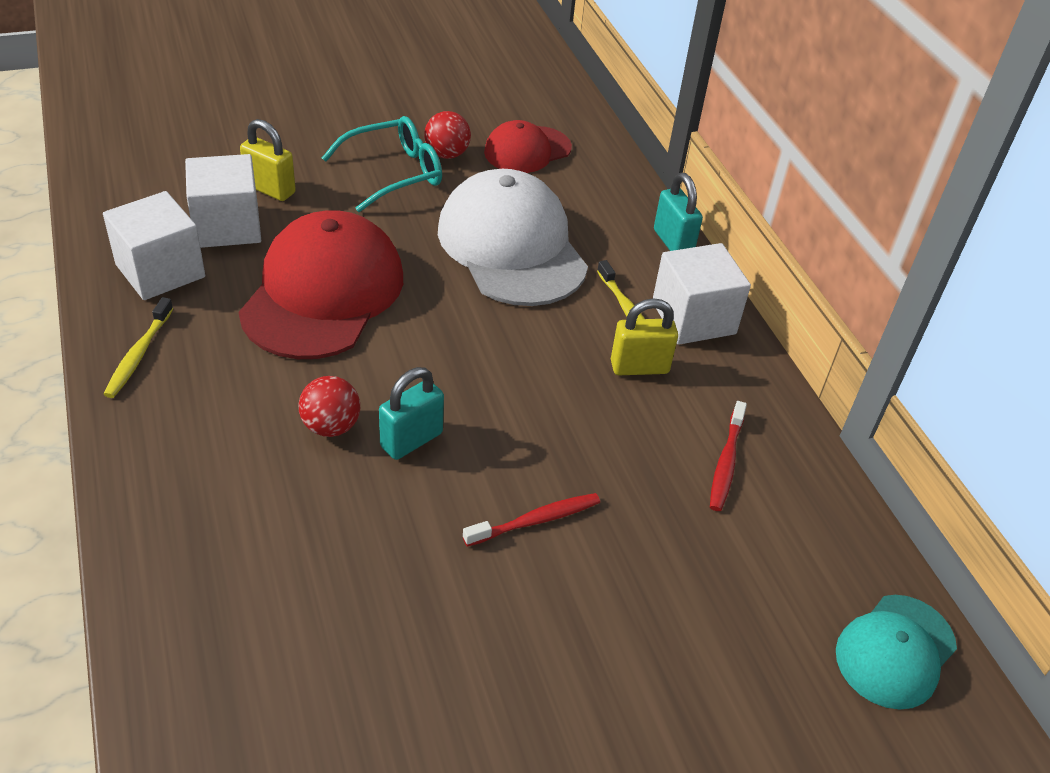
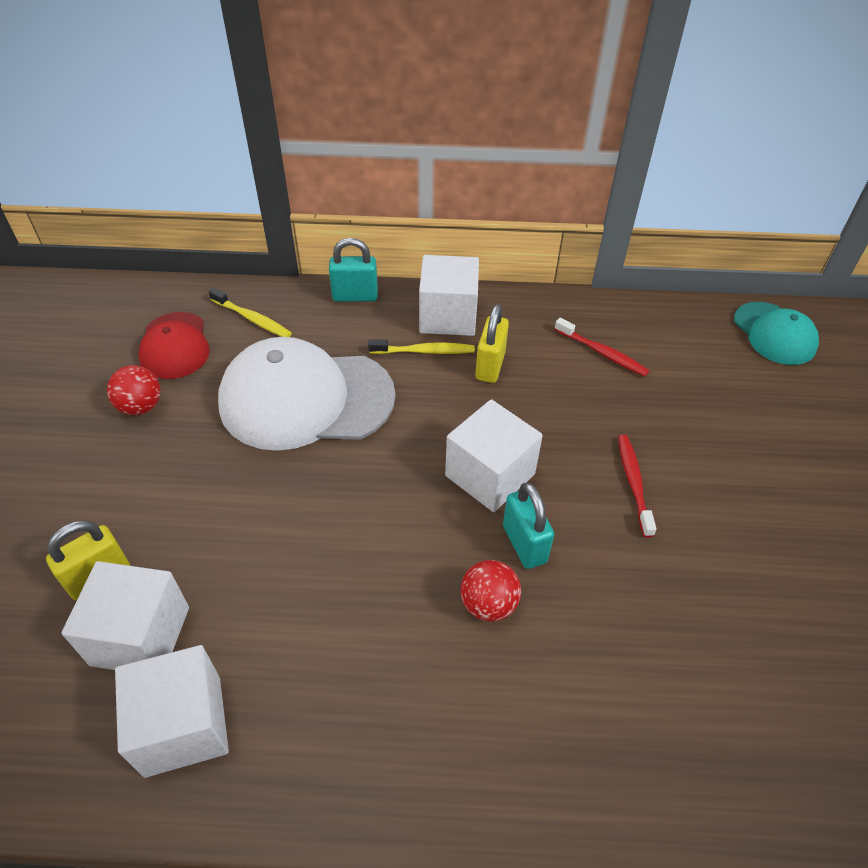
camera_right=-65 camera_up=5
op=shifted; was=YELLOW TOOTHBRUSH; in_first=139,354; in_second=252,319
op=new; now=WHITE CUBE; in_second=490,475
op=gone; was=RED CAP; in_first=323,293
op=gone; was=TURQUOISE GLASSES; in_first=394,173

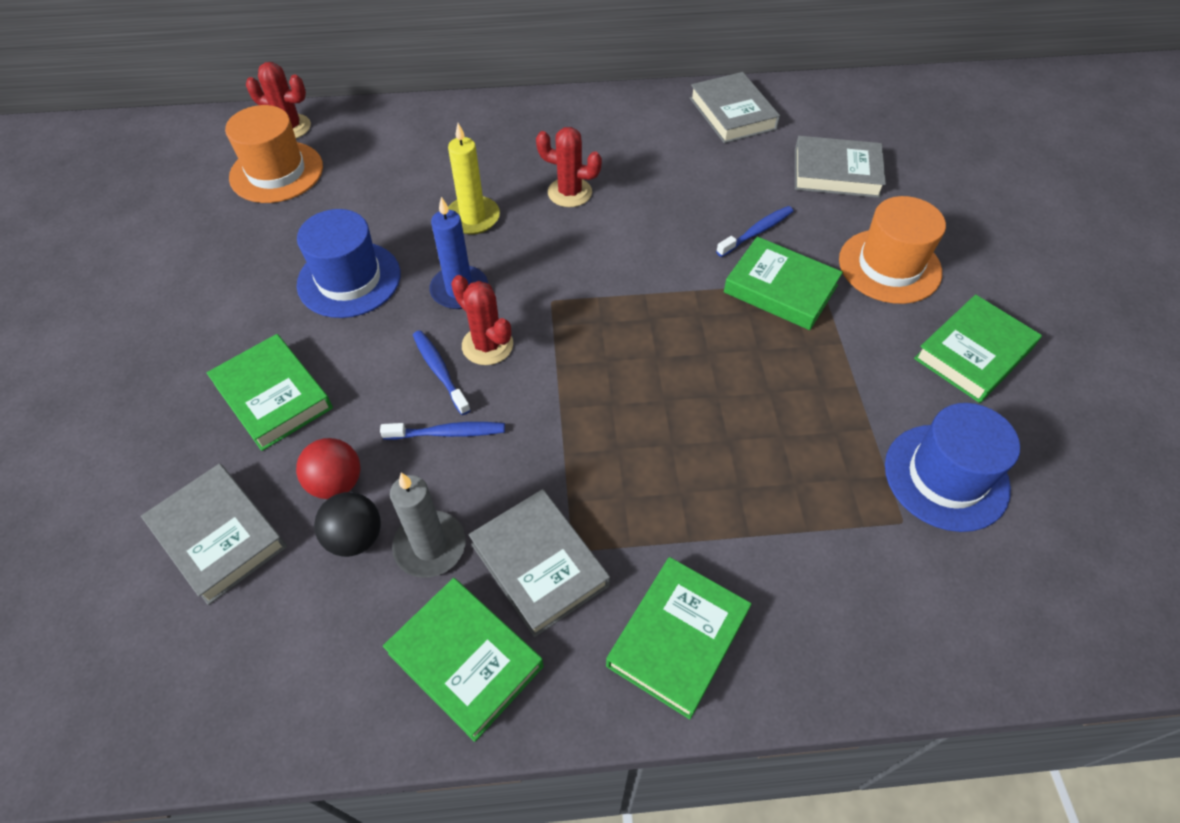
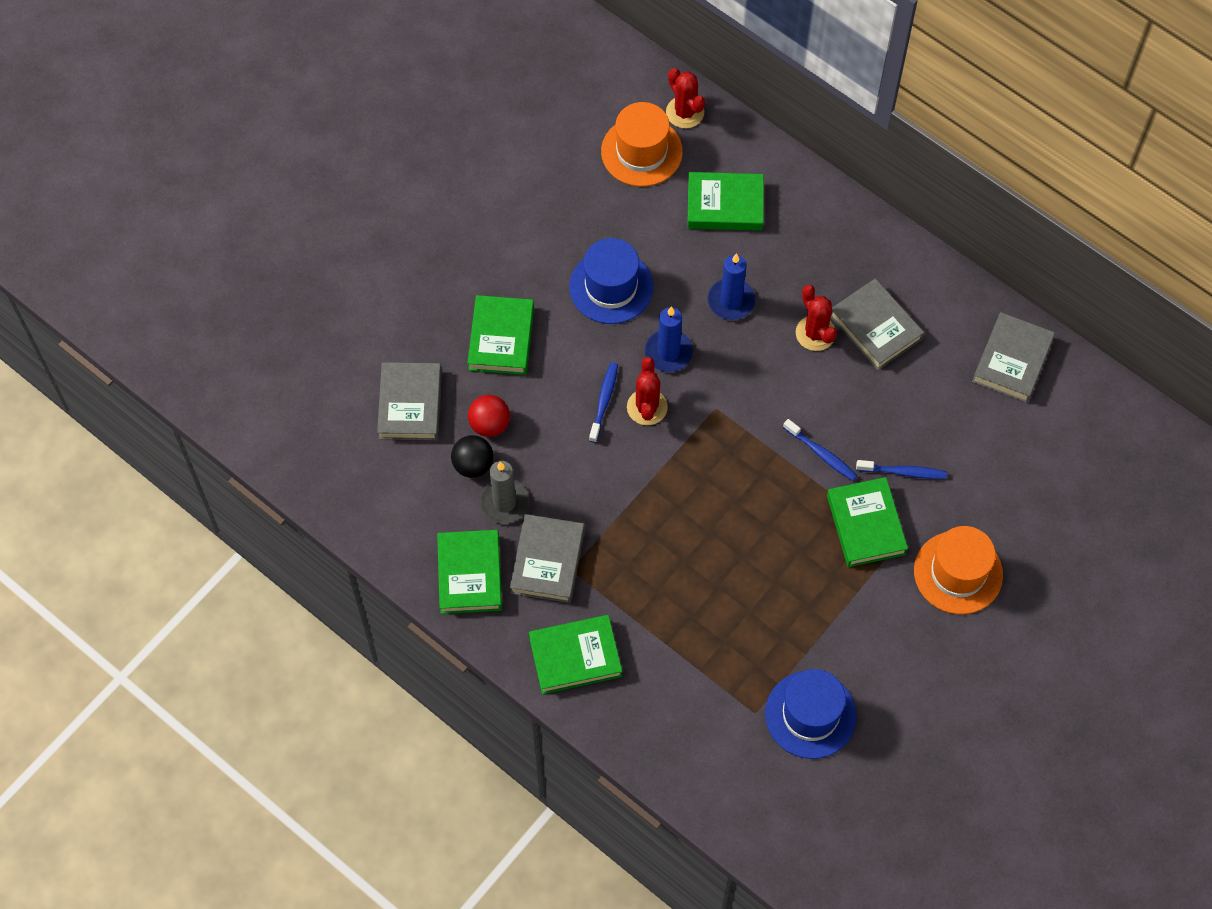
camera_right=45 camera_up=10
op=shifted; was=GREEN BOOK; in_first=973,353; in_second=725,205
op=repainted; was=YELLOW CANDLE; now=BLUE CANDLE; in_first=473,218; in_second=731,301
op=shifted; was=BLUE TOOTHBRUSH; in_first=448,433; in_second=821,454
op=shifted; was=GREY BOOK; in_first=836,173; in_second=875,327

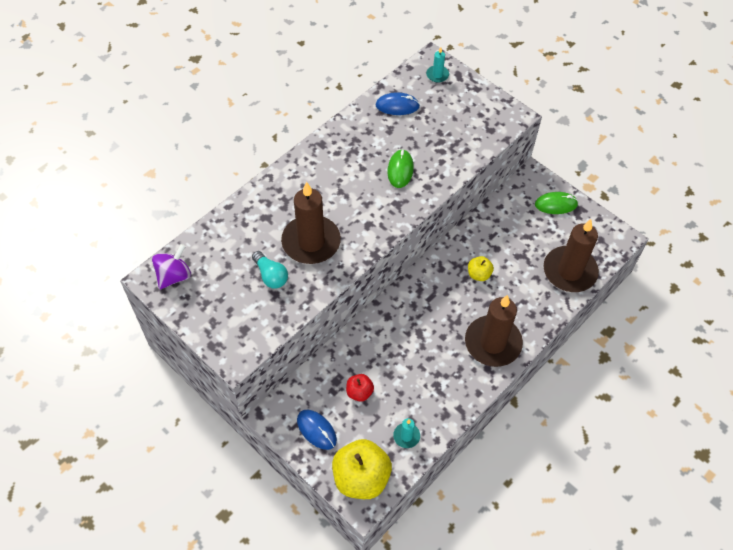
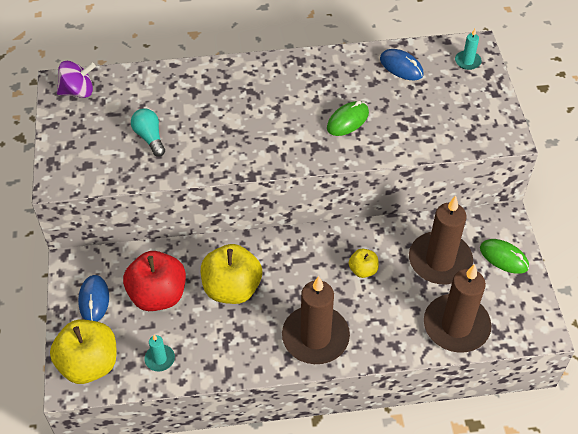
camera_right=40 camera_up=-5
op=scaled; was=RED APPLE; in_first=359,392; in_second=158,295; ratio=2.0
op=rotated; was=TURQUOISE LIGHT BULB; in_first=271,276; in_second=150,137; clockwise=150
op=new; now=YELLOW APPLE; in_second=232,288
op=shifted; was=BROWN CANDLE; in_first=311,242; in_second=440,261

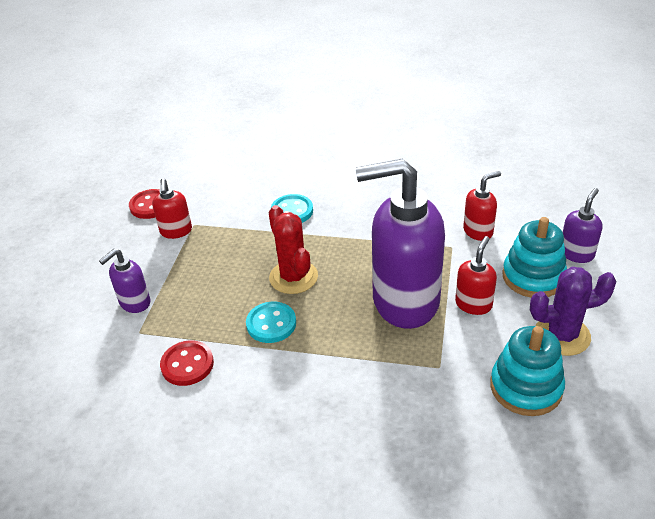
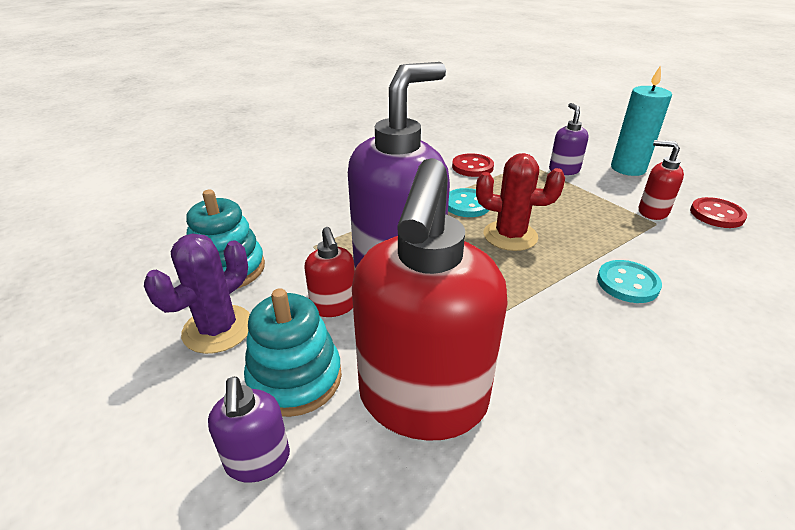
camera_right=130 camera_up=-5
op=scaled; was=RED SOAP DISPENSER; in_first=478,231; in_second=422,401; ratio=2.25
op=new; now=TURQUOISE CANDLE; in_second=628,168

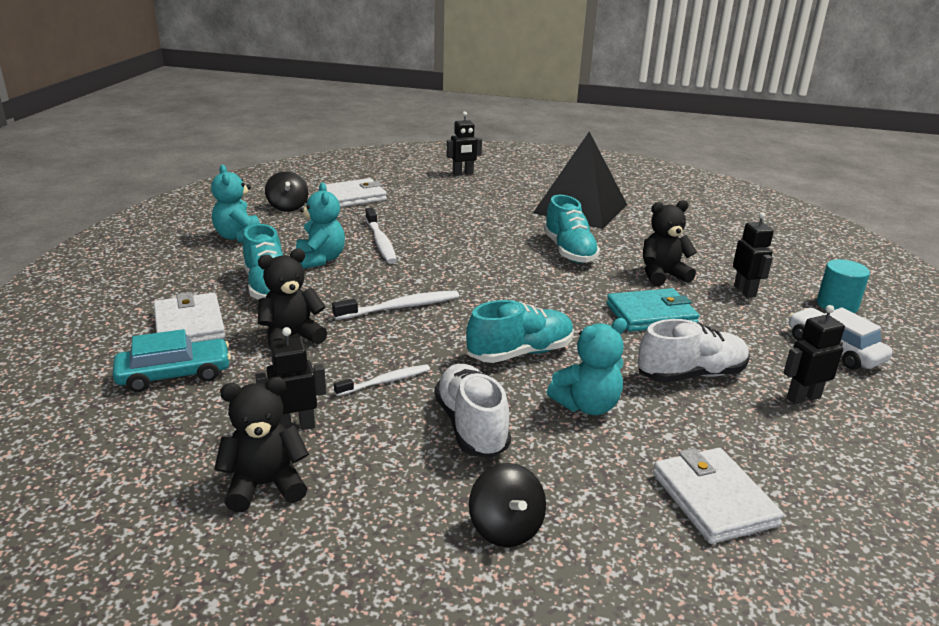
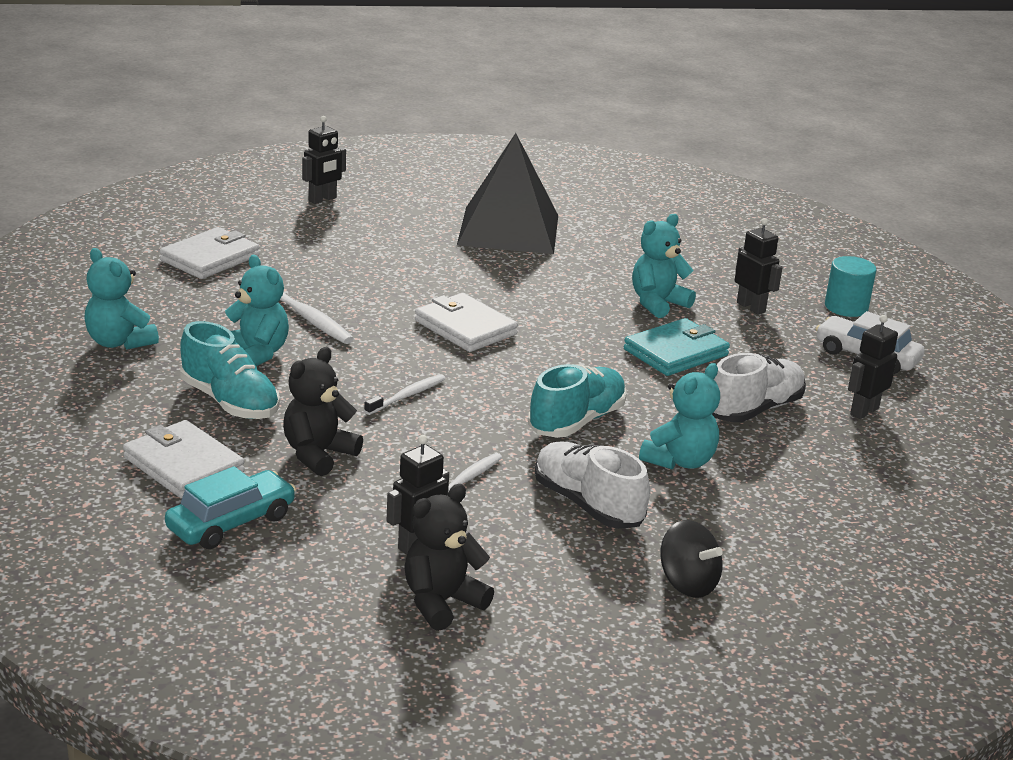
camera_right=-25 camera_up=0
op=scaled; was=WHITE TOOTHBRUSH; in_first=400,307; in_second=407,395; ratio=0.67
op=shifted; was=WHITE WALLET; in_first=713,499; in_second=465,328
op=repainted; was=BLACK TEDDY BEAR; now=TURQUOISE TEDDY BEAR; in_first=662,275; in_second=657,303
op=gone; was=BLACK SPINNING TOP; in_first=288,207
op=gone; was=TURQUOISE SHOE; in_first=569,251

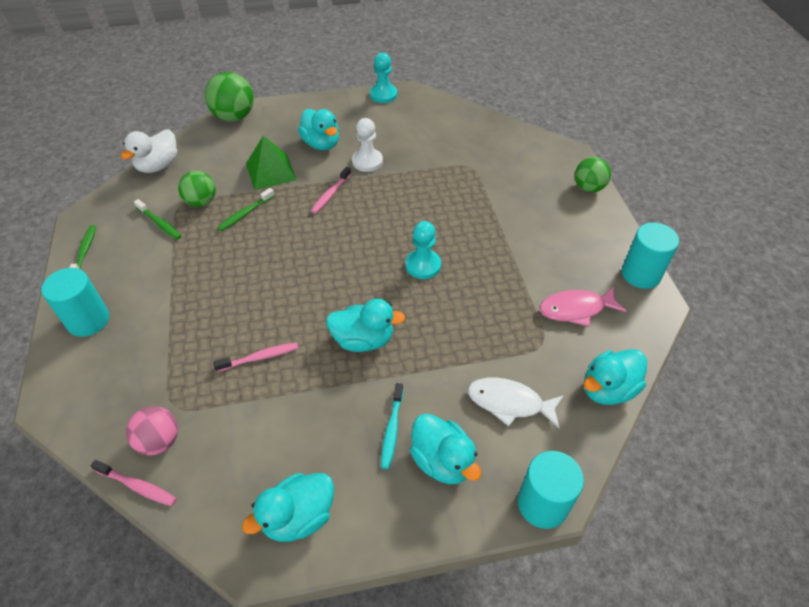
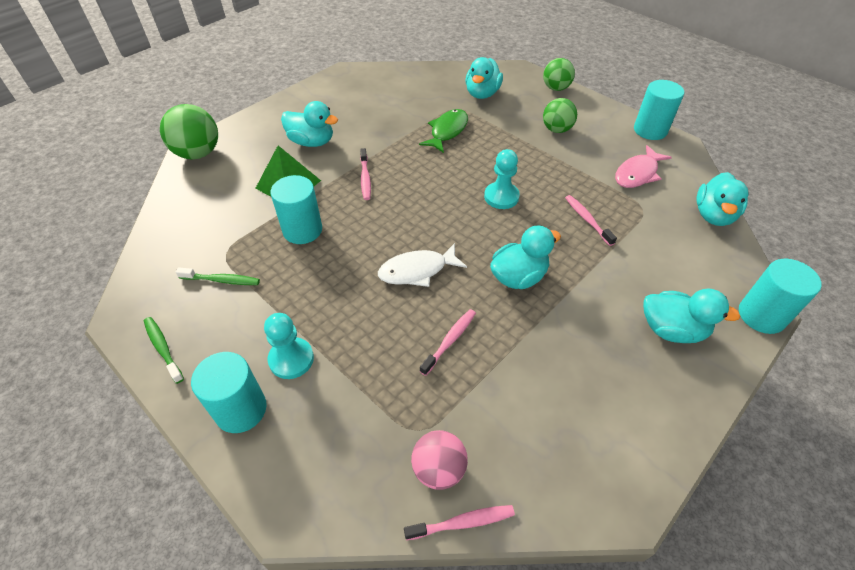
camera_right=-35 camera_up=0
op=shifted; was=TURQUOISE PAWN; in_first=383,95; in_second=291,359
op=swapped; was=GREEN TOOTHBRUSH; now=TURQUOISE CYLINDER; in_first=245,213; in_second=302,230
op=shifted; was=WHITE FISH; in_first=509,403; in_second=417,271
op=new; now=GREEN FISH; in_second=447,131
op=shifted; was=TURQUOISE DUCK; in_first=298,517; in_second=482,94
op=shifted; was=GREEN BALL; in_first=201,202; in_second=556,129
op=new; now=PINK TOOTHBRUSH; in_second=587,219
op=gone; was=WHITE DUCK; in_first=158,166
op=gone; was=WHITE PAWN; in_first=367,161
op=gone; was=TURQUOISE TOOTHBRUSH; in_first=392,430

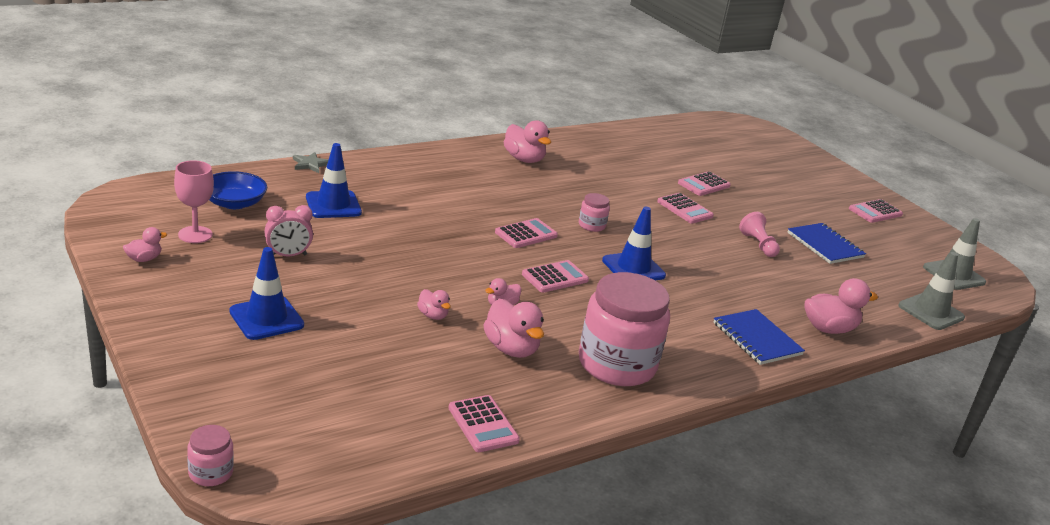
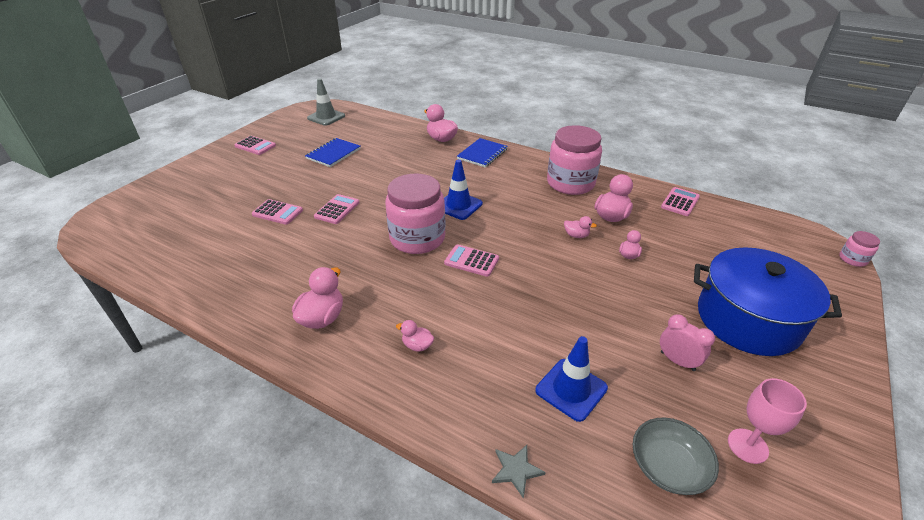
camera_right=-115 camera_up=10
op=scaled; was=PINK JAR; in_first=591,225; in_second=417,238; ratio=2.32
op=shifted; was=PINK DUCK; in_first=144,259; in_second=417,345
op=repainted; was=BLUE BOWL; now=GREY BOWL; in_first=234,203; in_second=668,466
op=swapped; was=BLUE TRAFFIC CONE; now=BLUE POT; in_first=266,318; in_second=748,319
op=gone; was=PINK CALCULATOR; in_first=555,277
op=gone; was=PINK PAWN; in_first=758,244
op=gone; was=GREY TRAFFIC CONE; in_first=931,312

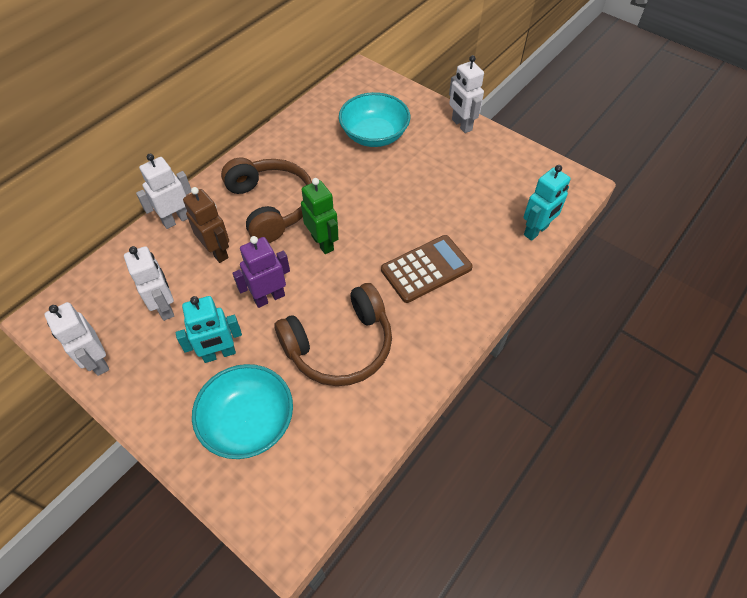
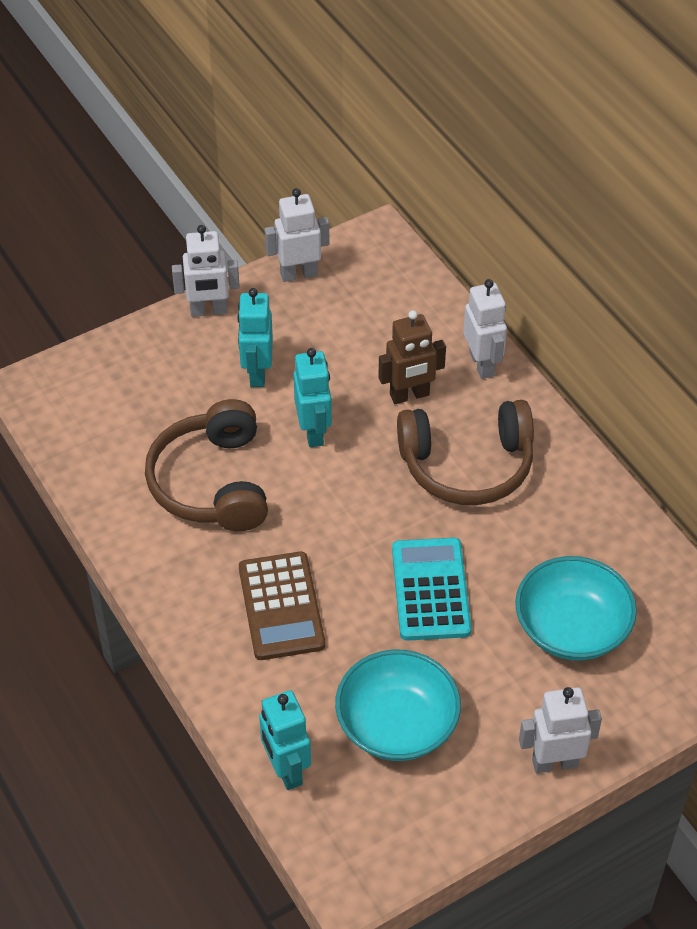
camera_right=110 camera_up=-5
op=shifted; was=WHITE ROBOT; in_first=165,307; in_second=208,311
op=repainted; was=PURPLE ROBOT; now=TURQUOISE ROBOT; in_first=269,297; in_second=314,432
op=shifted; was=TURQUOISE BOWL; in_first=248,422; in_second=397,725
op=new; now=TURQUOISE CALCULATOR; in_second=431,590
op=gone; was=GREEN ROBOT; in_first=323,243

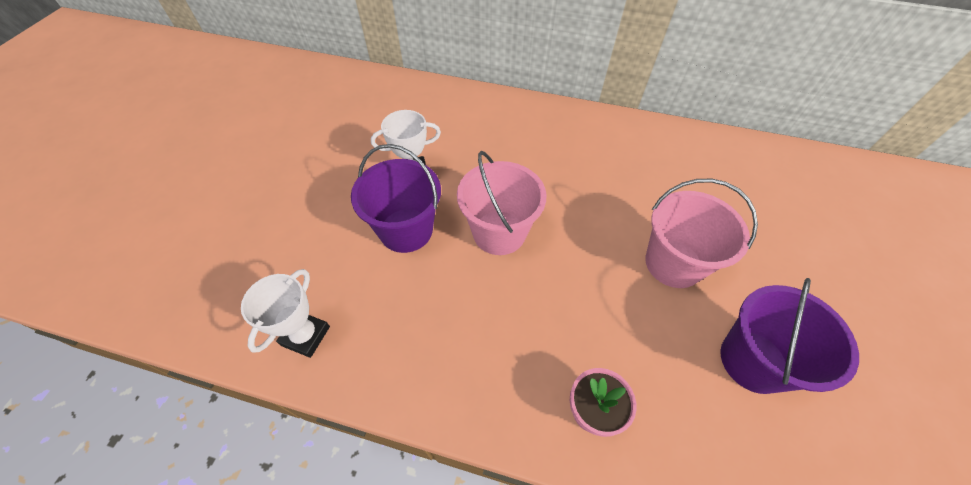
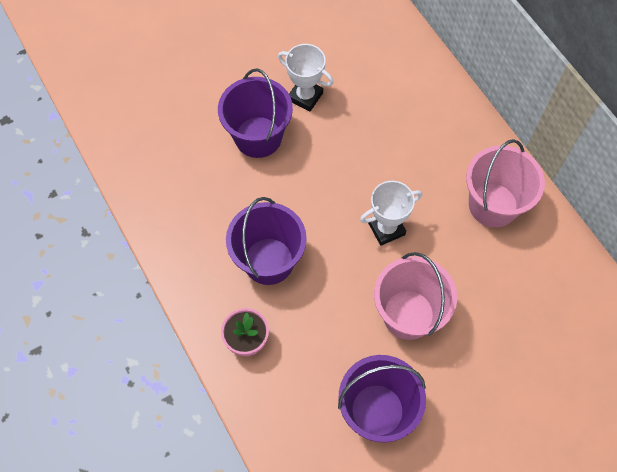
camera_right=45 camera_up=10
op=new; now=PURPLE BUCKET; in_second=268,261
op=shifted; was=WHITE TROPHY; in_first=305,336; in_second=386,229
op=shifted; was=PINK BUCKET; in_first=499,232; in_second=493,205

